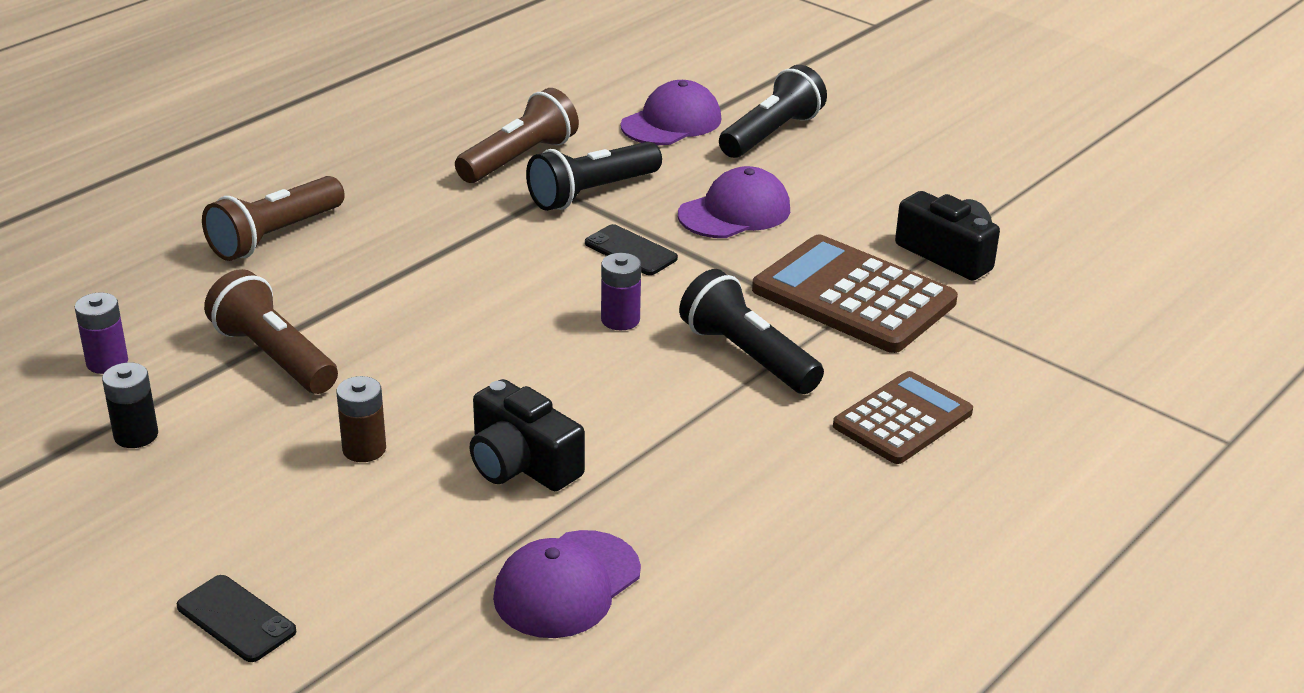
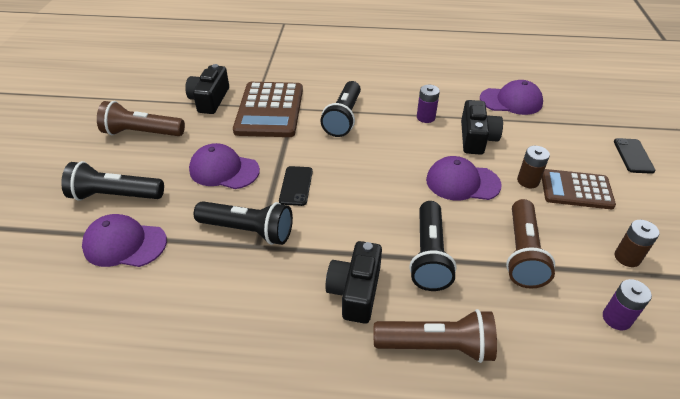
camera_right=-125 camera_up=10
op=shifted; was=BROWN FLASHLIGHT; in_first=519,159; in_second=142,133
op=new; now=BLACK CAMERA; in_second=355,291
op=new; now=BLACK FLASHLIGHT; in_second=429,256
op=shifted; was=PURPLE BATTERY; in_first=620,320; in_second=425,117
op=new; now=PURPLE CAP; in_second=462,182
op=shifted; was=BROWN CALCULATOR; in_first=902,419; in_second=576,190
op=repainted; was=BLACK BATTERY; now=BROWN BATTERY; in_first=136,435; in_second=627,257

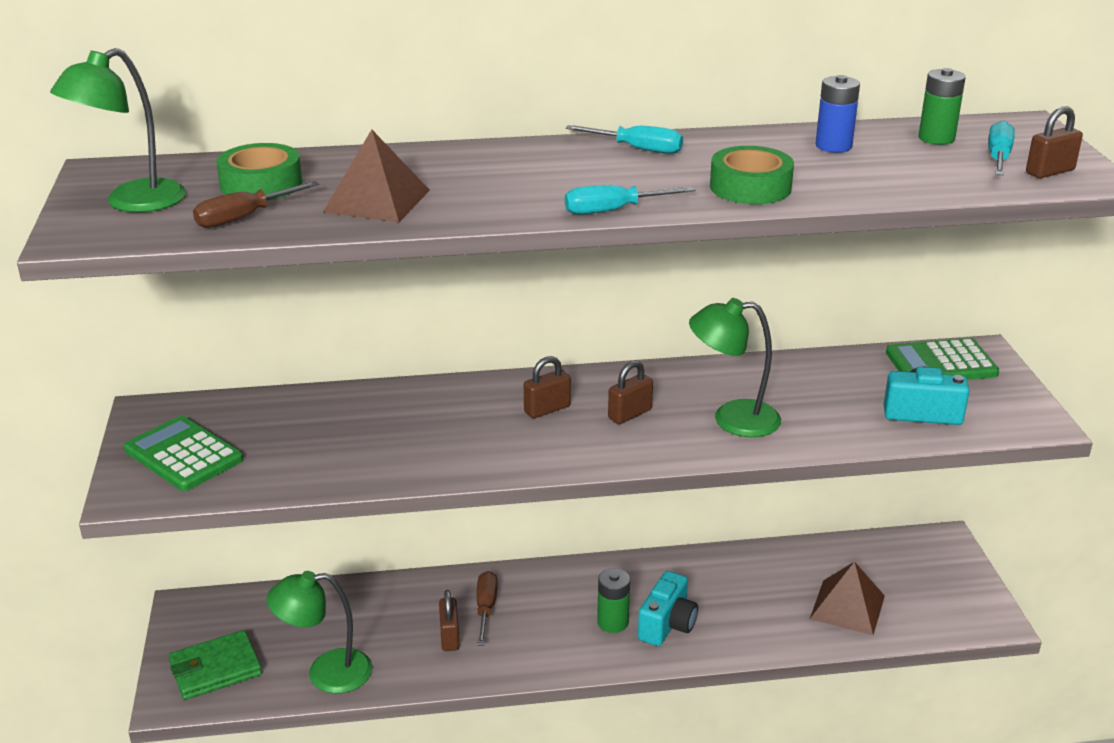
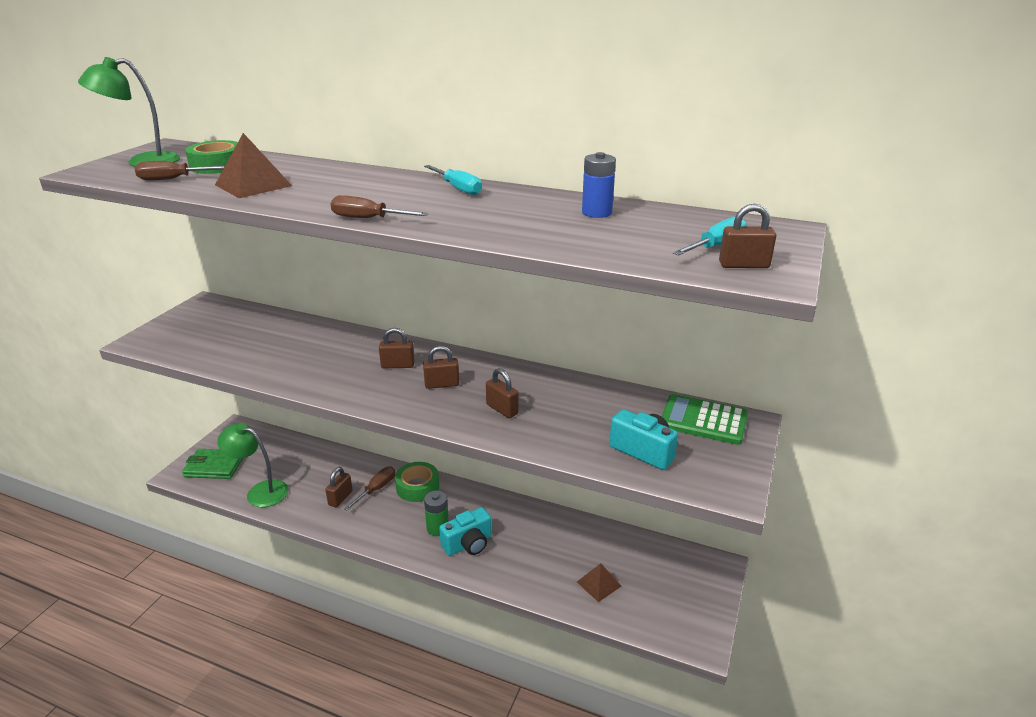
camera_right=30 camera_up=0
op=repainted; was=TURQUOISE SCREWDRIVER; now=BROWN SCREWDRIVER; in_first=612,210; in_second=367,219
op=shifted; was=GREEN TAPE; in_first=750,187; in_second=417,487
op=swapped; was=GREEN LAMP; now=BROWN PADLOCK; in_first=732,419; in_second=502,409
op=scaled; was=BROWN PYRAMID; in_first=847,607; in_second=599,584; ratio=0.65
op=gone; was=GREEN CALCULATOR; in_first=184,455
op=gone; was=GREEN BATTERY; in_first=936,138

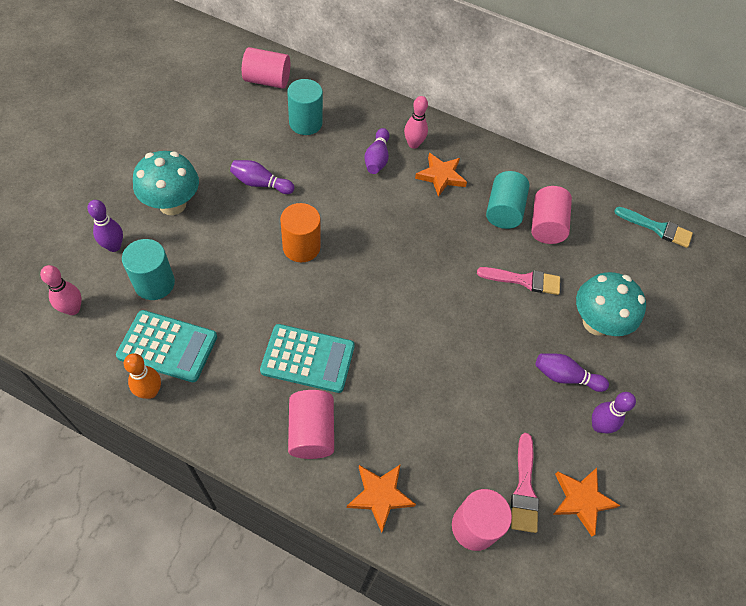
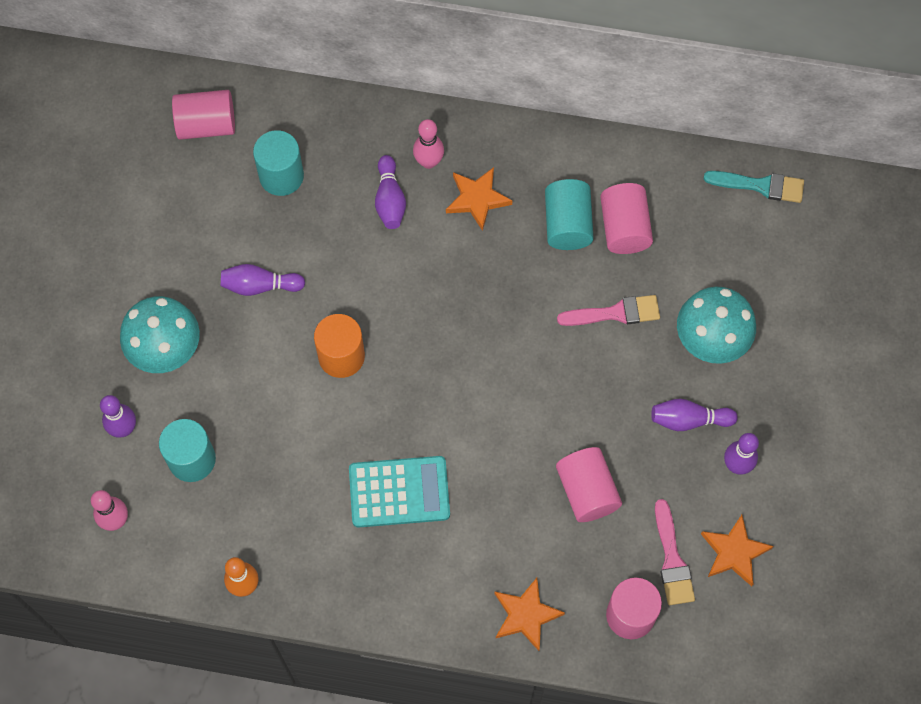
camera_right=-10 camera_up=10
op=shifted; was=PINK CYLINDER; in_first=311,431; in_second=587,491
op=gone; was=TURQUOISE CALCULATOR; in_first=167,346

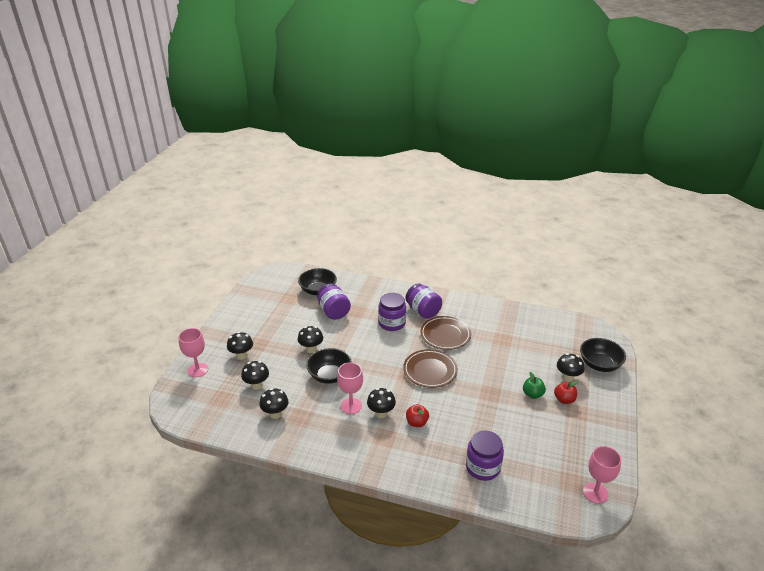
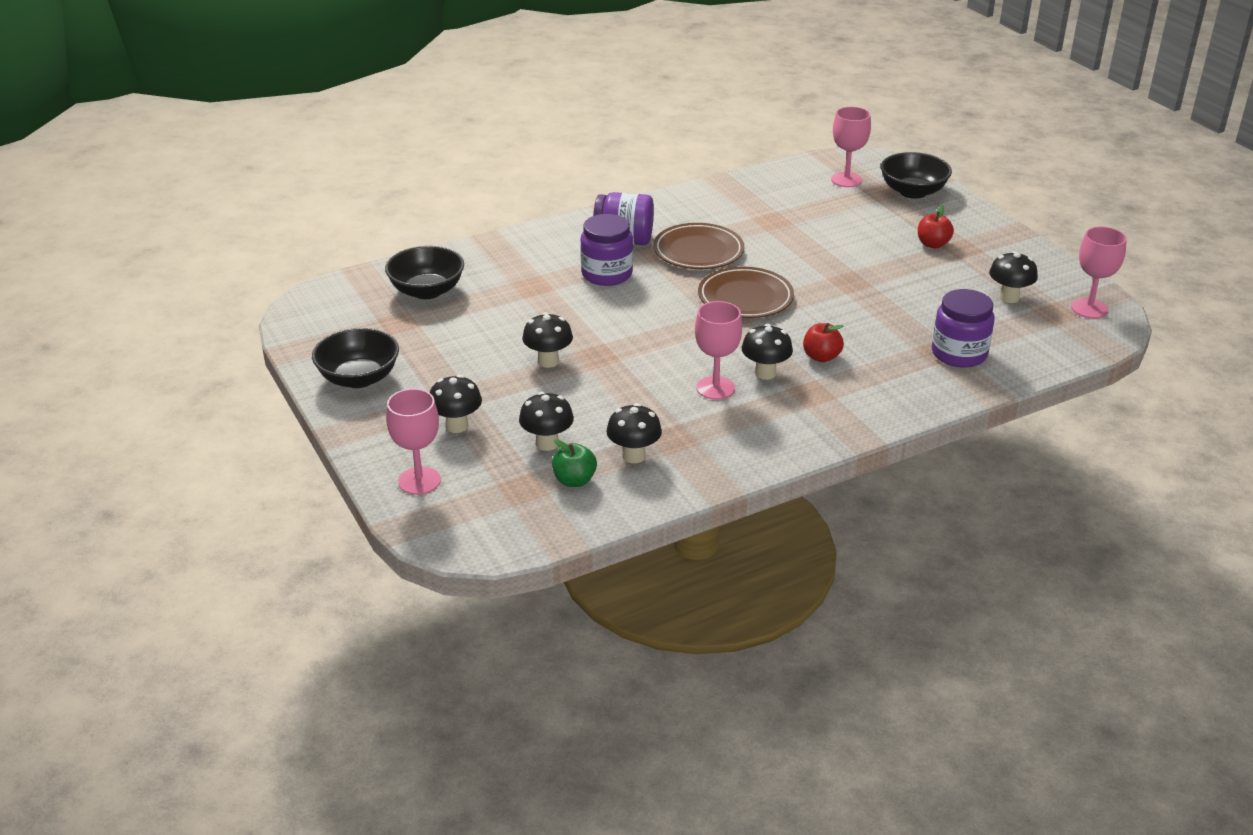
camera_right=-45 camera_up=0
op=shifted; was=BLACK BOWL; in_first=329,375; in_second=359,378
op=shifted; was=GREEN APPLE; in_first=532,394; in_second=574,480
op=new; now=PINK GOBLET; in_second=846,180
op=shifted; was=BLACK MUSHROOM; in_first=567,378; in_second=1009,297
op=gone; was=PURPLE JAR; in_first=333,311

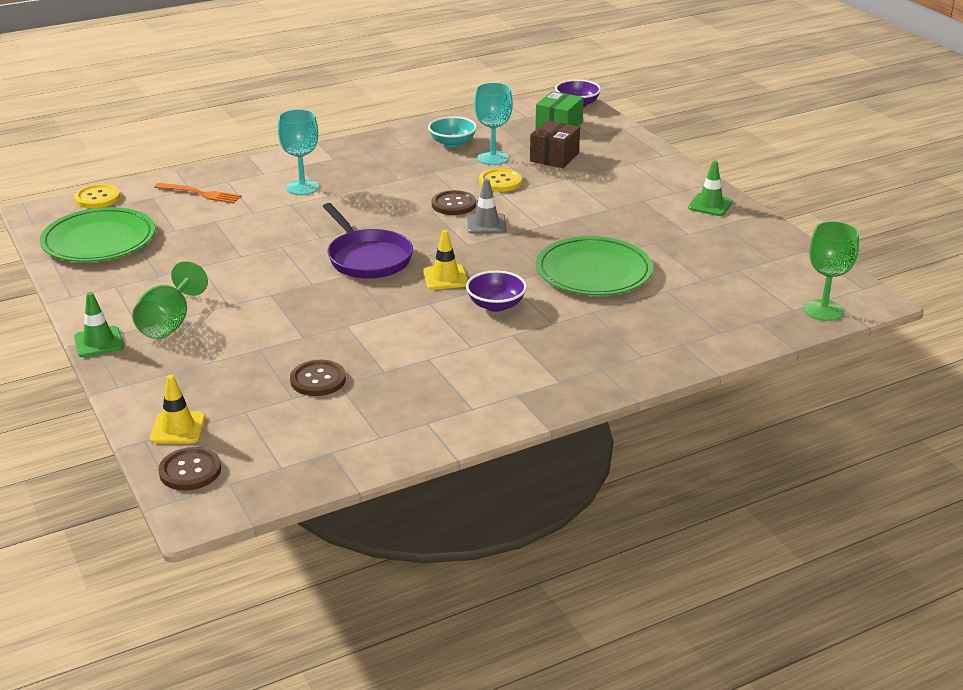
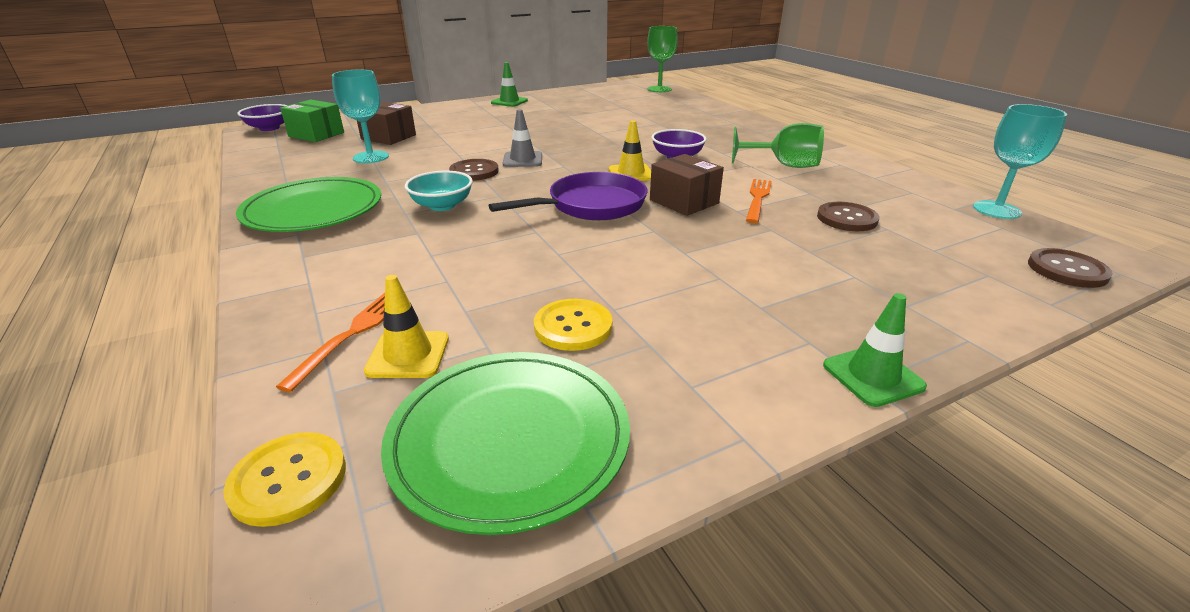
camera_right=-90 camera_up=0
op=shifted; was=GREEN PLATE; in_first=593,271; in_second=313,210
op=shifted; was=YELLOW TRAFFIC CONE; in_first=178,428; in_second=408,355
op=shifted; was=TURQUOISE BOWL; in_first=452,143; in_second=442,205
op=shifted; was=YELLOW BUTTON; in_first=500,182; in_second=573,327
op=new; now=BROWN BOX; in_second=684,201
op=shifted; was=GREEN GOBLET; in_first=169,323; in_second=784,165
op=new; now=ORANGE FORK; in_second=757,198
op=shifted; was=TURQUOISE GOBLET; in_first=302,187; in_second=996,210

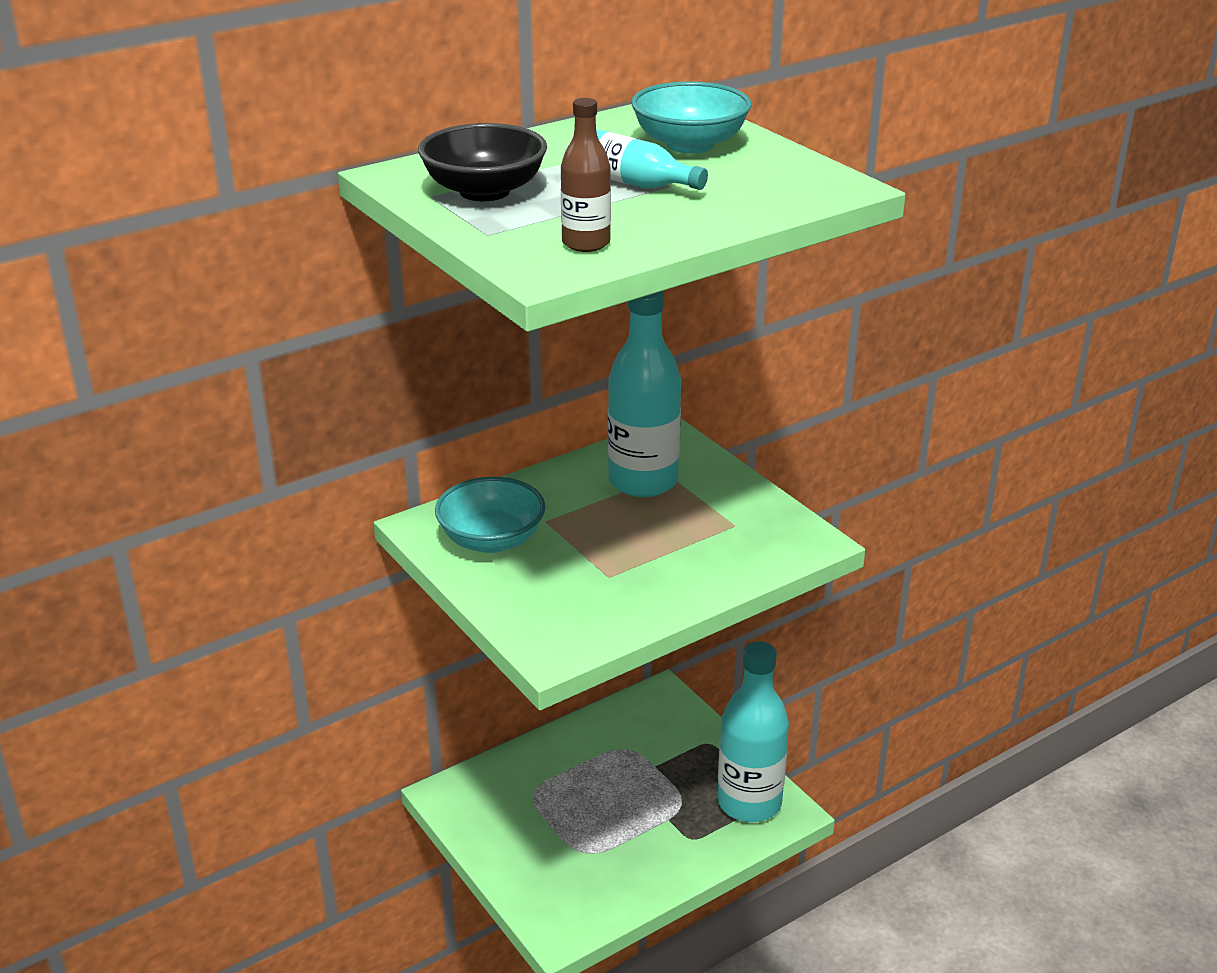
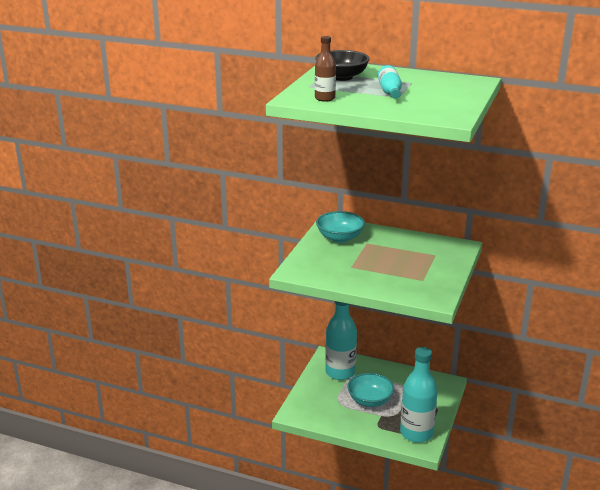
camera_right=55 camera_up=-5
op=shifted; was=TURQUOISE BOTTLE; in_first=643,481; in_second=340,372
op=shifted; was=TURQUOISE BOWL; in_first=690,144; in_second=370,400

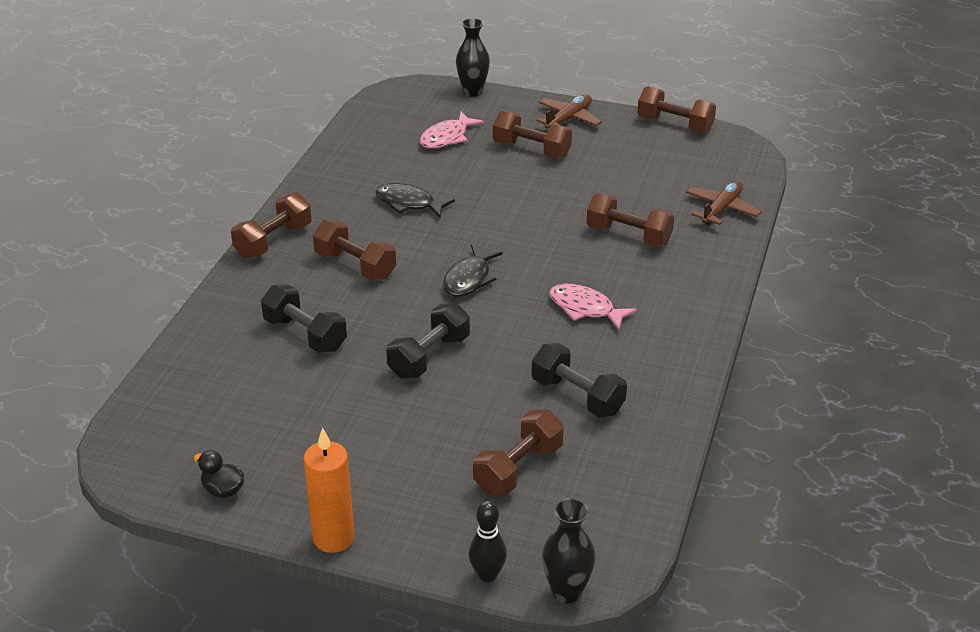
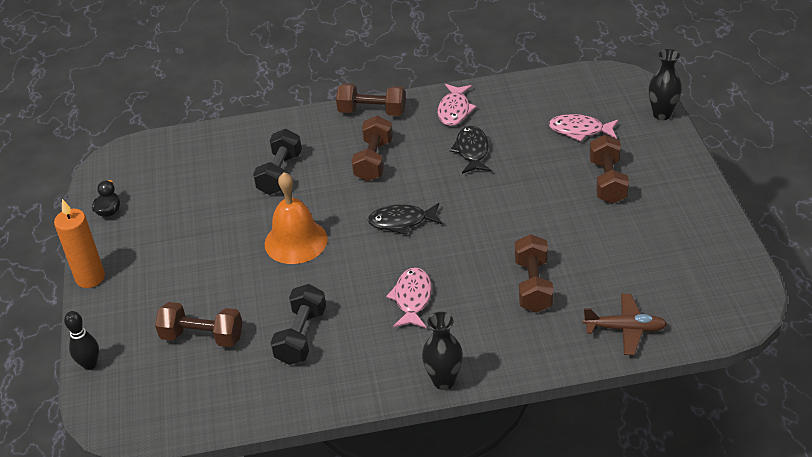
camera_right=65 camera_up=5
op=swapped; was=BLACK DUMBBELL; now=ORANGE BELL; in_first=429,357; in_second=296,241
op=shifted; was=BLACK VASE; in_first=566,592; in_second=443,381
op=new; now=PINK FISH; in_second=454,110
op=gone; was=BROWN PLANE; in_first=569,119
op=gone; was=BROWN DUMBBELL; in_first=675,124

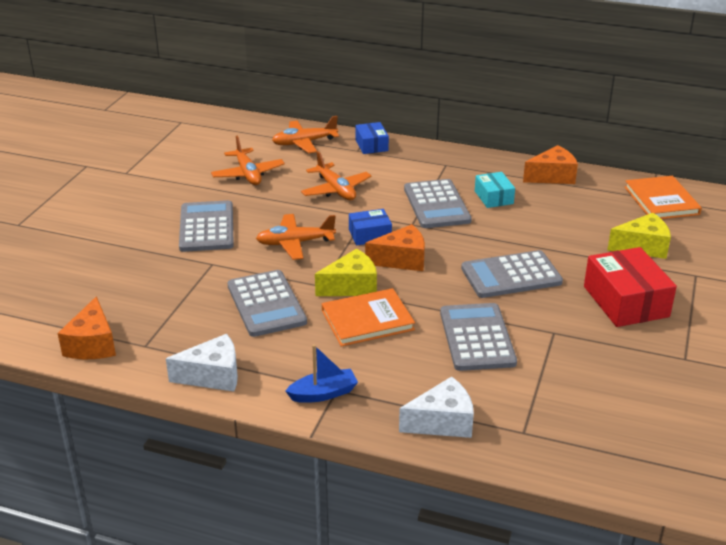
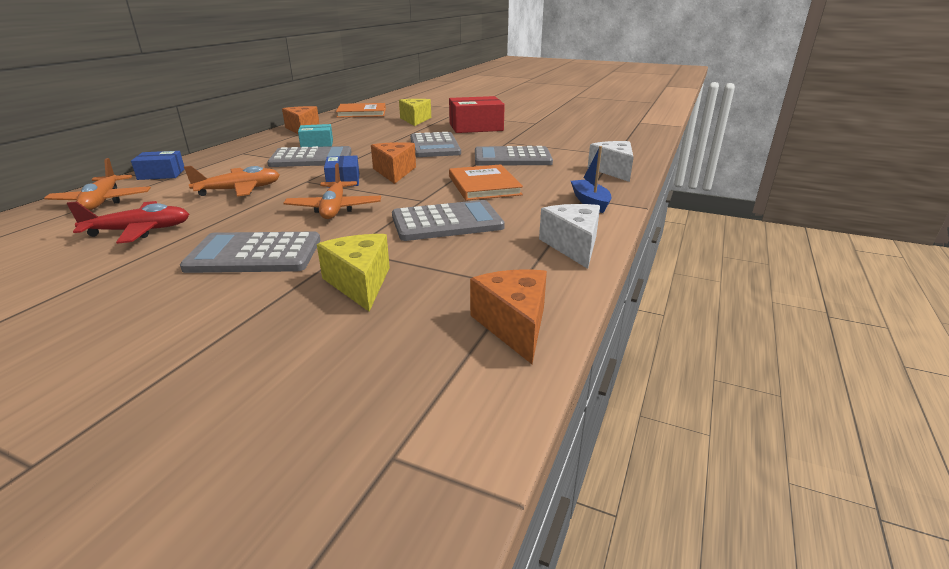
camera_right=-85 camera_up=-5
op=repainted; was=ORANGE PLANE; now=RED PLANE; in_first=248,174; in_second=139,231
op=shifted; was=YELLOW CHEESE; in_first=351,286; in_second=360,283
op=rotated; was=ORANGE CHEESE; in_first=92,344; in_second=514,325; clockwise=-105

